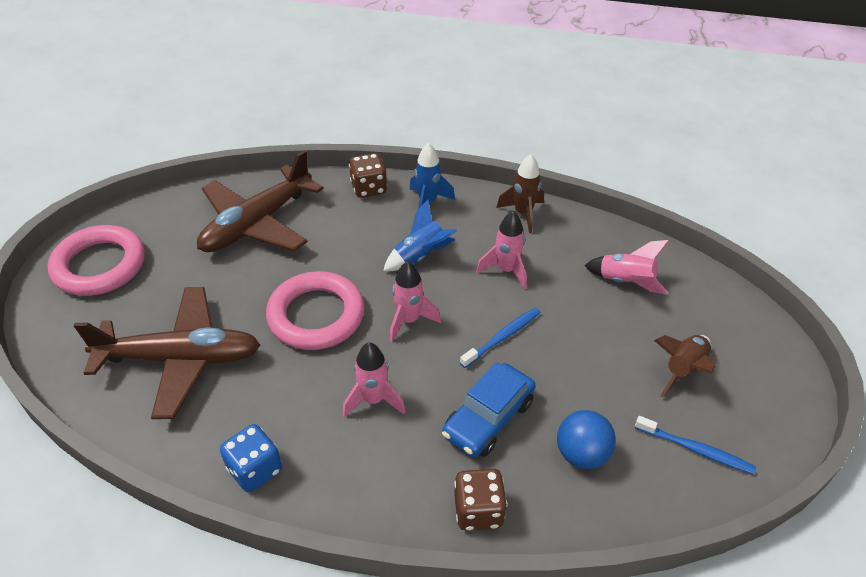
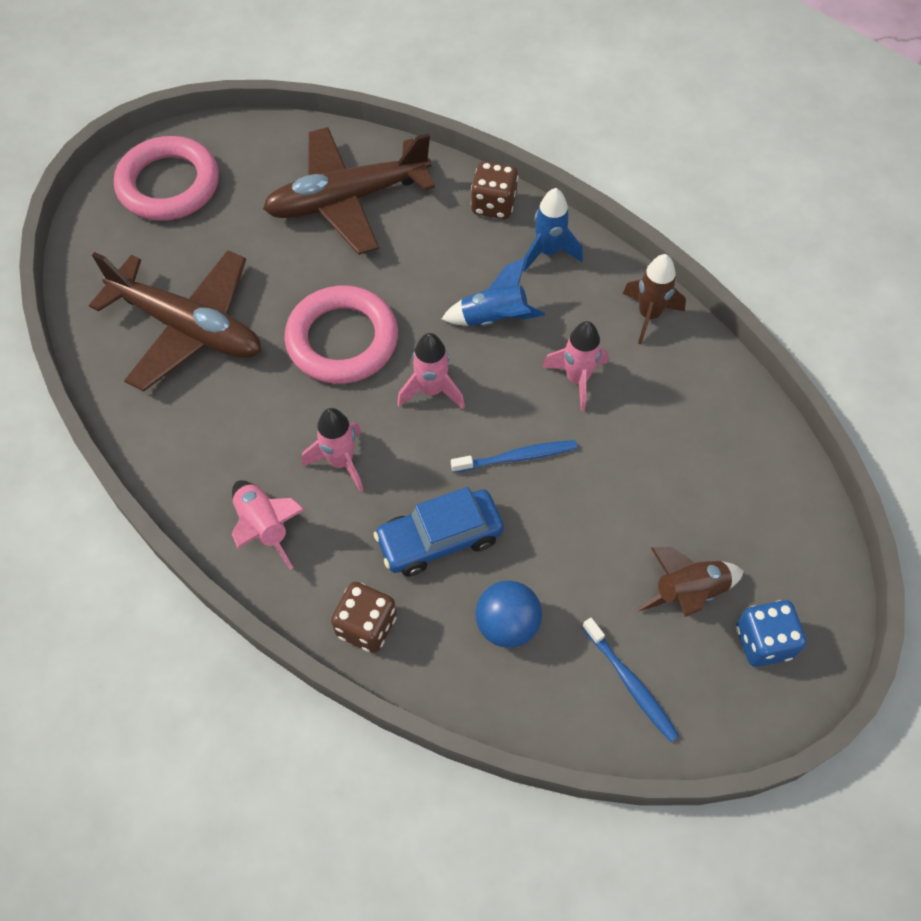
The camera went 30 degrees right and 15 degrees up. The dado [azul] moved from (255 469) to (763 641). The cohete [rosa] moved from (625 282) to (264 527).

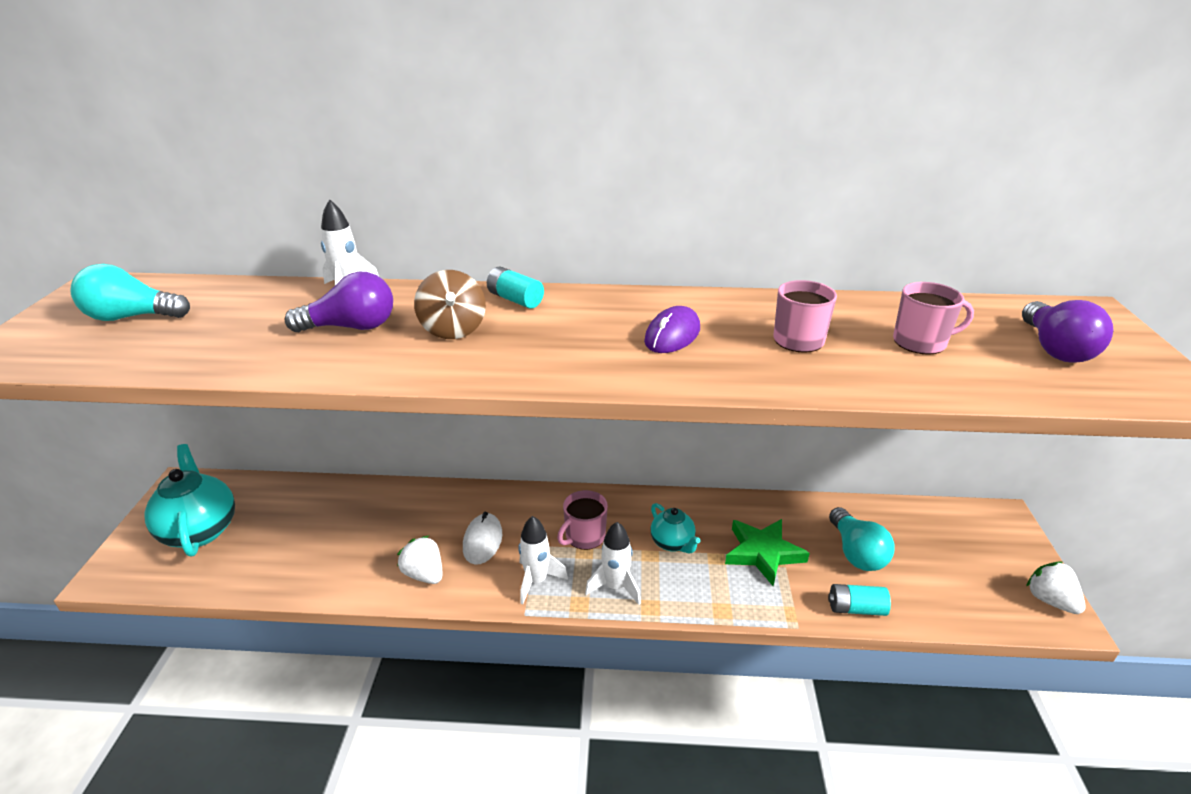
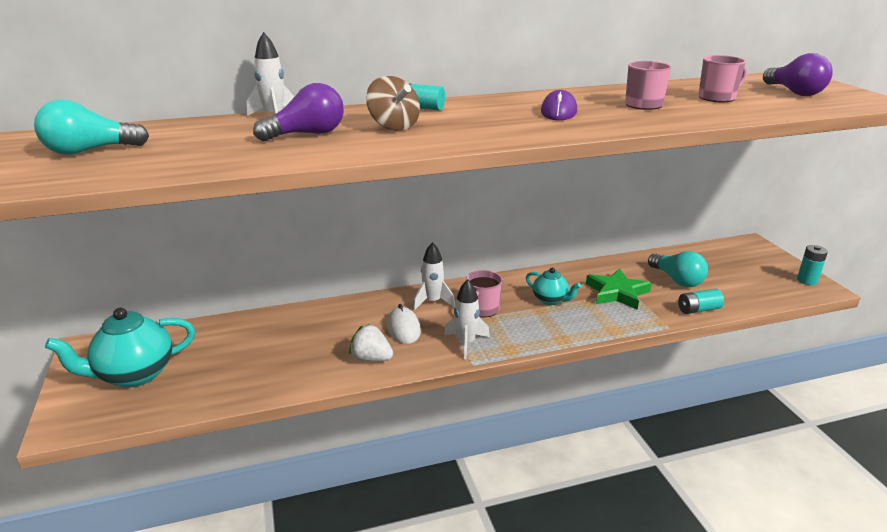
The camera went 20 degrees left and 5 degrees down. The cohete [blanco] moved from (615 587) to (432 302). The fresa [blanco] at (1050 600) was replaced by the pila [turquesa] at (807 280). The tetera [turquesa] at (200 530) turned 75 degrees counterclockwise.

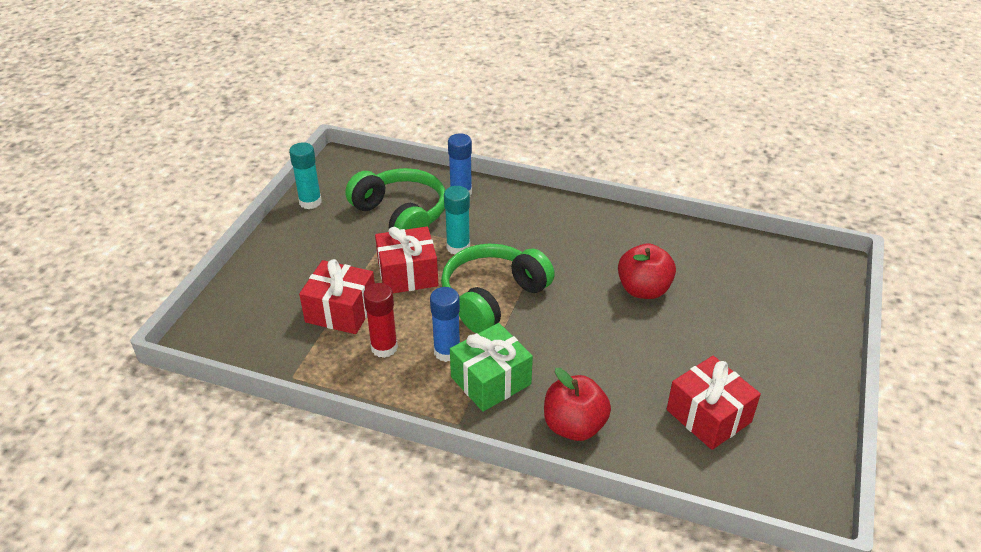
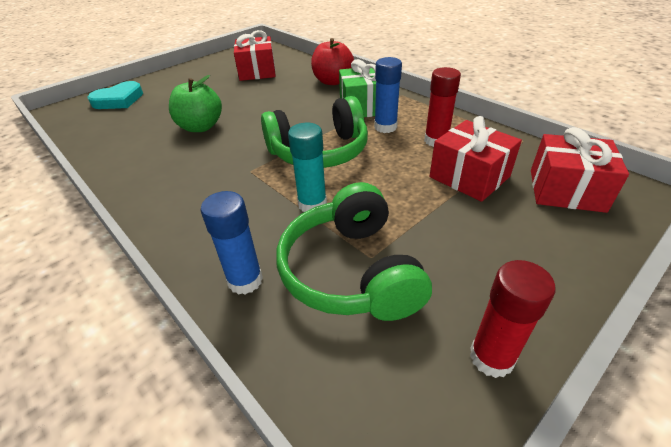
The camera went 150 degrees left and 0 degrees up. The corazón [turquesa] at (119 100) appeared. The regalo [rojo] moved from (407 274) to (566 190). The barra de pegamento [turquesa] at (310 202) became the barra de pegamento [rojo] at (491 357). The manzana [rojo] at (643 290) became the manzana [verde] at (201 127).

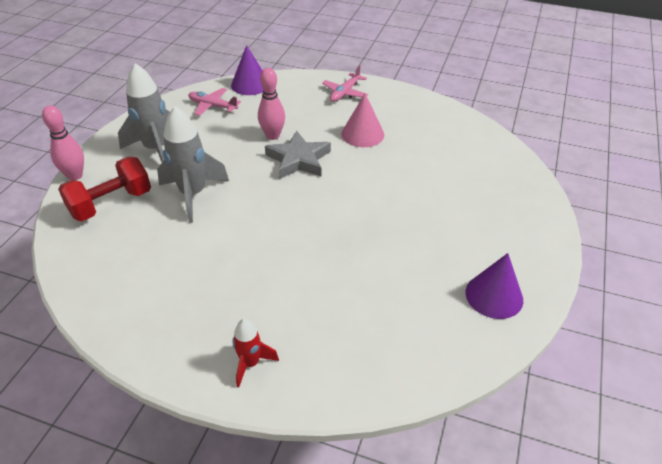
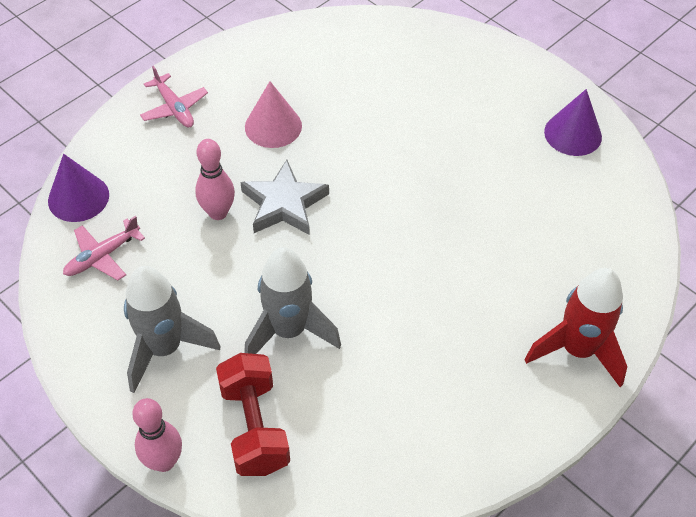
The camera went 65 degrees left and 10 degrees up. The cohete [rojo] at (250 363) changed to 1.83 times the size.

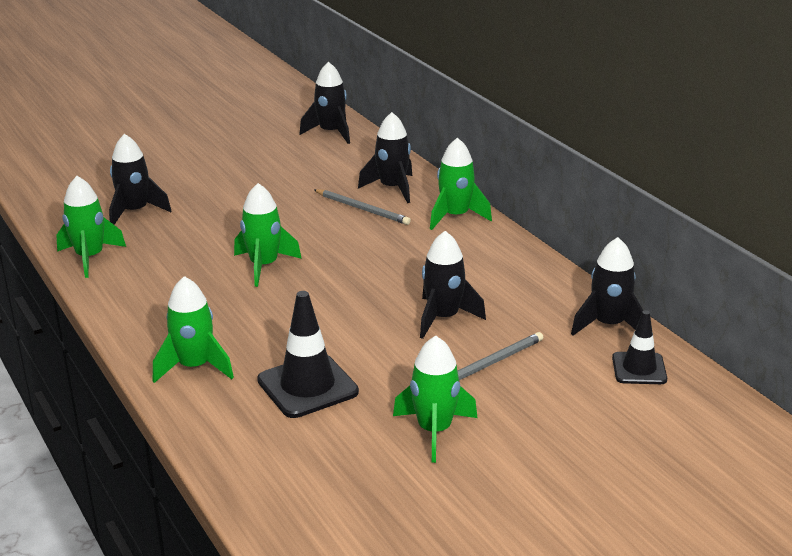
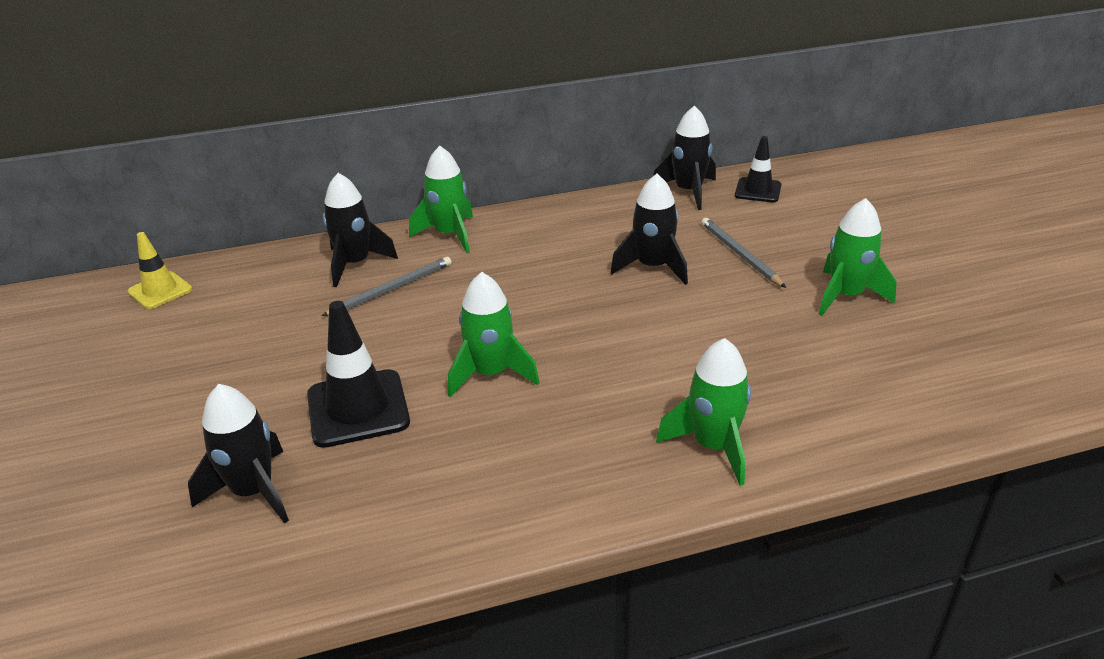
The camera went 75 degrees left and 5 degrees up. The cohete [verde] at (90 258) disappeared. The cono de tráfico [negro] moved from (307 386) to (358 408). The cohete [negro] at (331 133) was replaced by the cono de tráfico [amarillo] at (160 291).

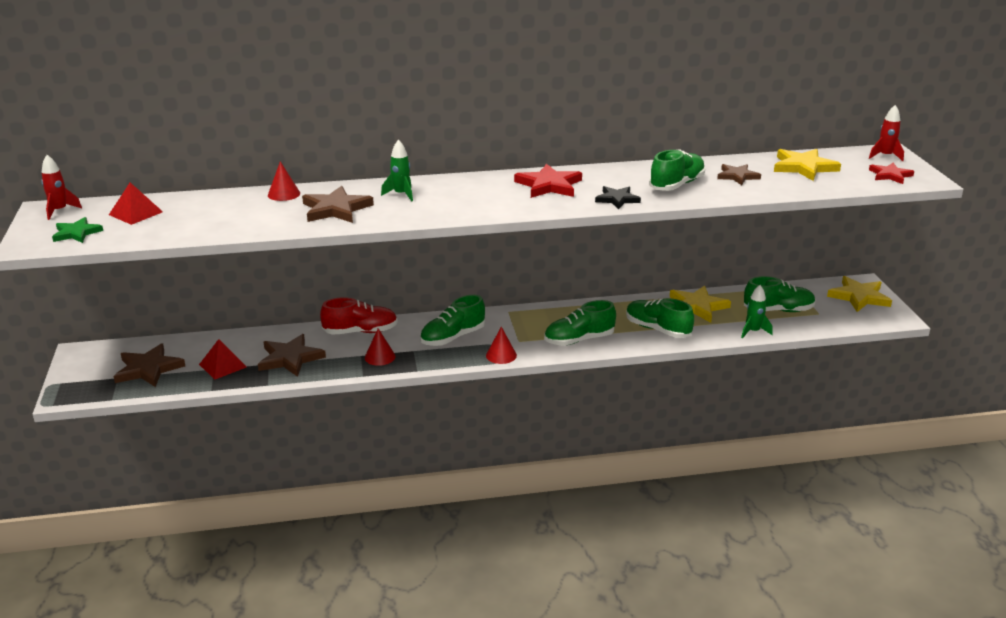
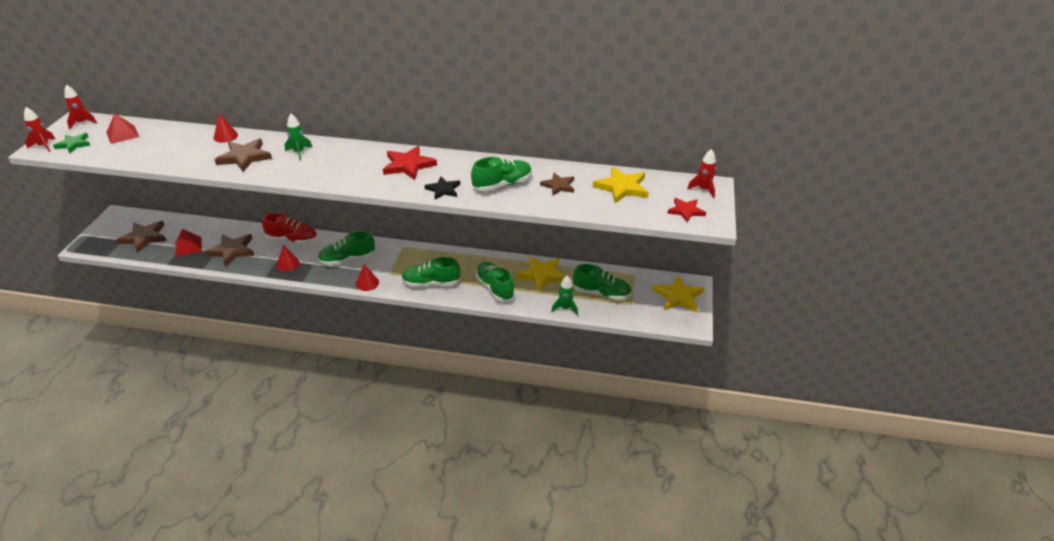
The camera went 20 degrees right and 10 degrees up. The cohete [rojo] at (44 146) appeared.

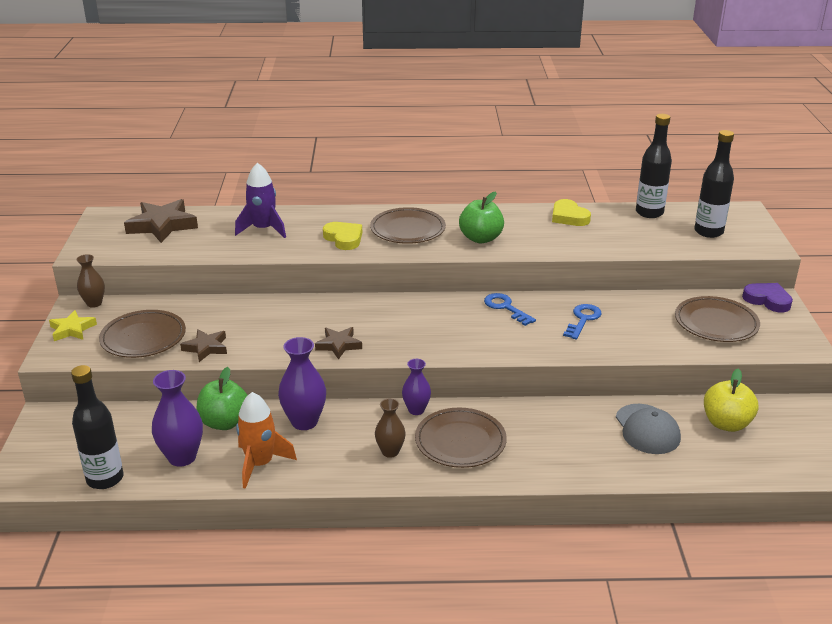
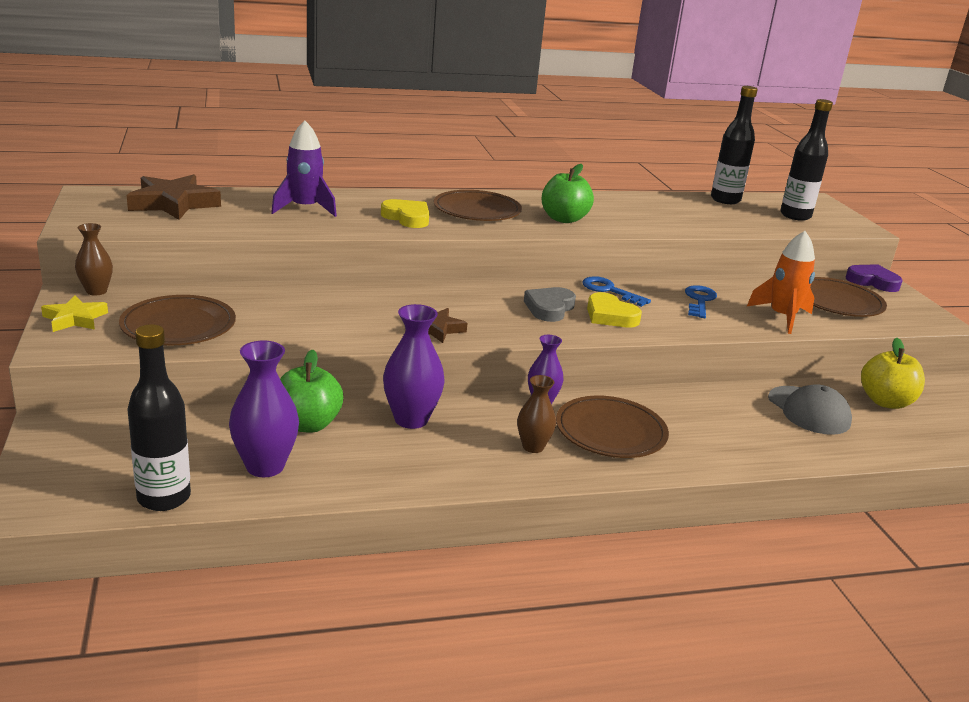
The camera went 15 degrees left and 5 degrees down. The estrella [marrón] at (206 348) disappeared. The corazón [gris] at (549 308) appeared. The cohete [naranja] moved from (260 464) to (782 317). The corazón [amarillo] moved from (569 217) to (610 316).

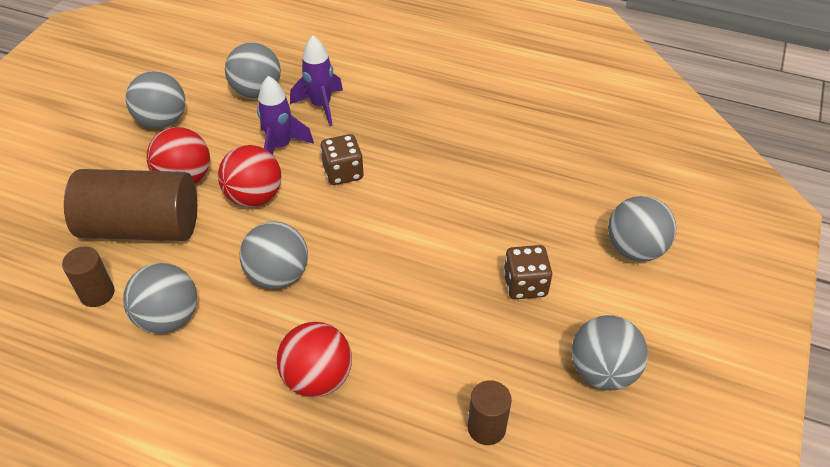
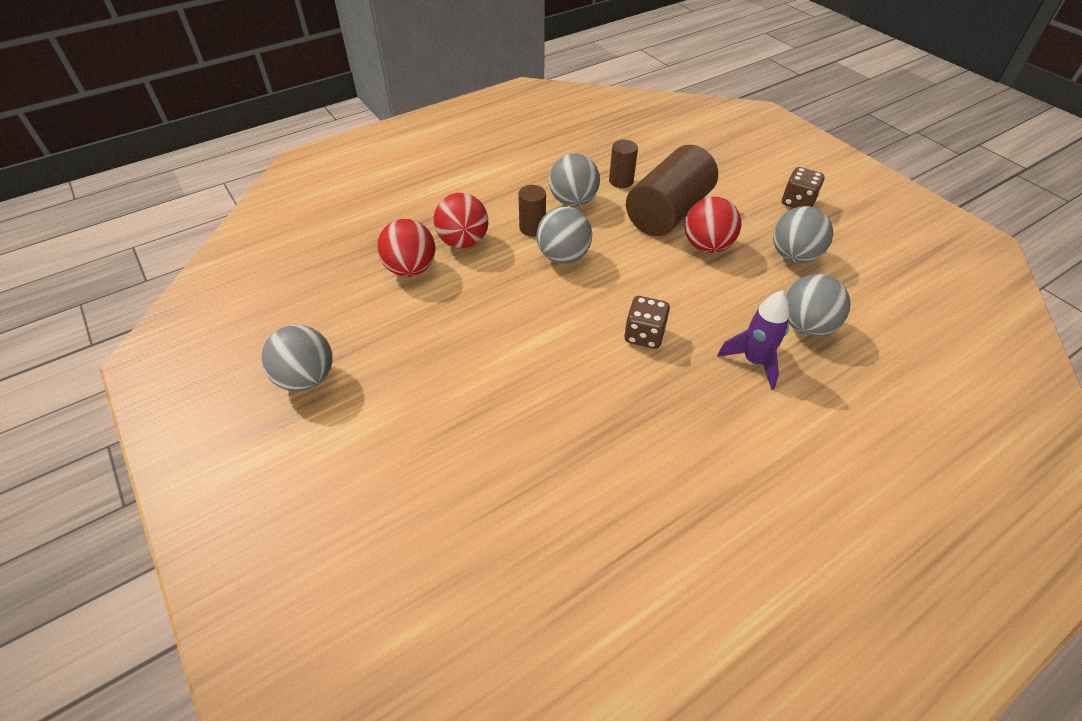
The camera went 125 degrees right and 0 degrees up. The cohete [morado] at (280 146) disappeared. The pelota [gris] at (634 249) disappeared. The pelota [rojo] moved from (254 197) to (410 269). The cilindro [marrón] moved from (486 427) to (532 228). The dado [marrón] moved from (525 284) to (797 202).

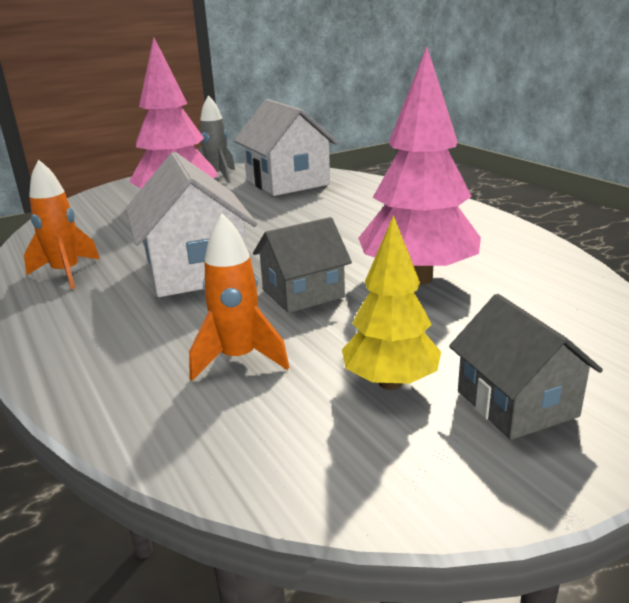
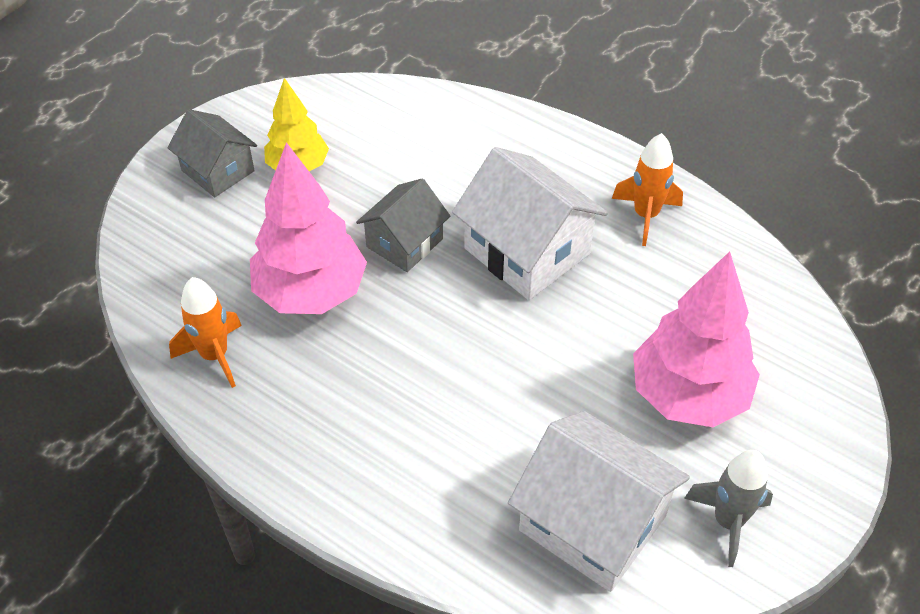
The camera went 155 degrees right and 25 degrees up. The cohete [naranja] moved from (239 359) to (215 355).

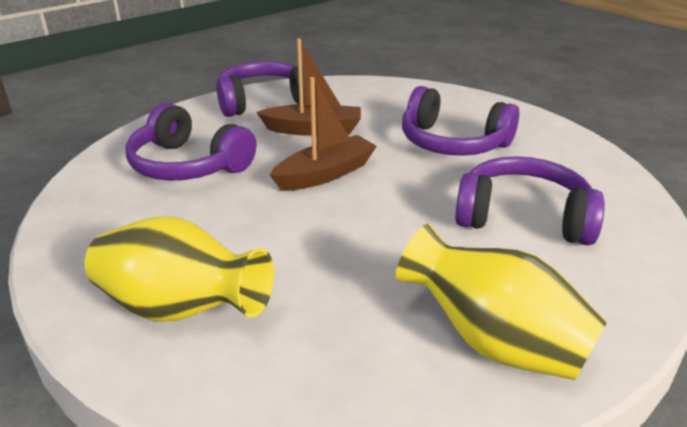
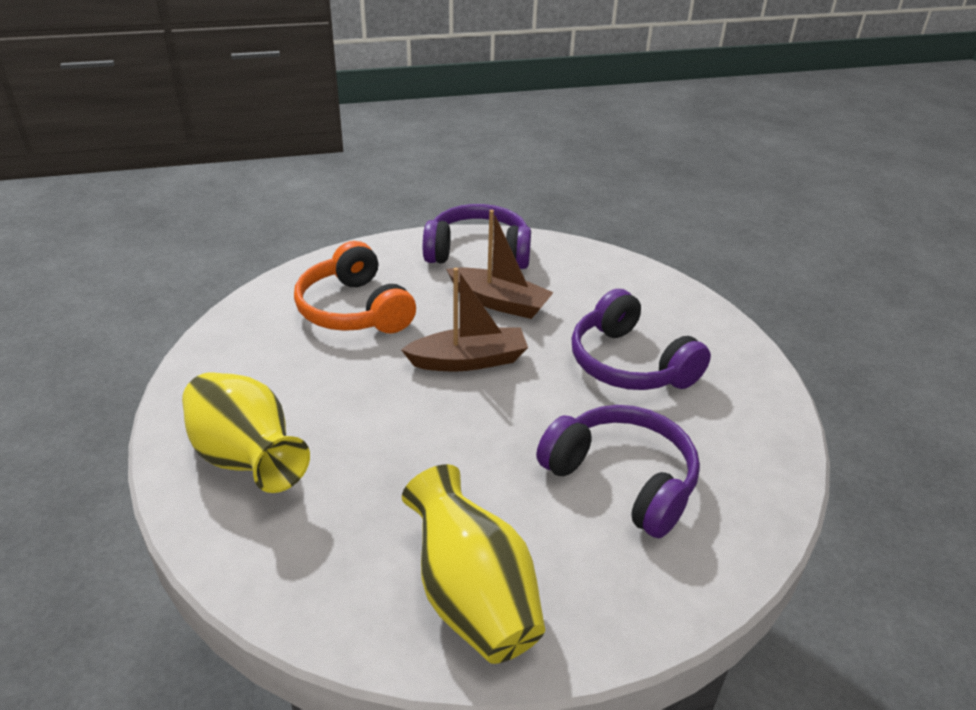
The camera went 25 degrees right and 5 degrees up. The auriculares [morado] at (188 165) became the auriculares [naranja] at (354 310).

